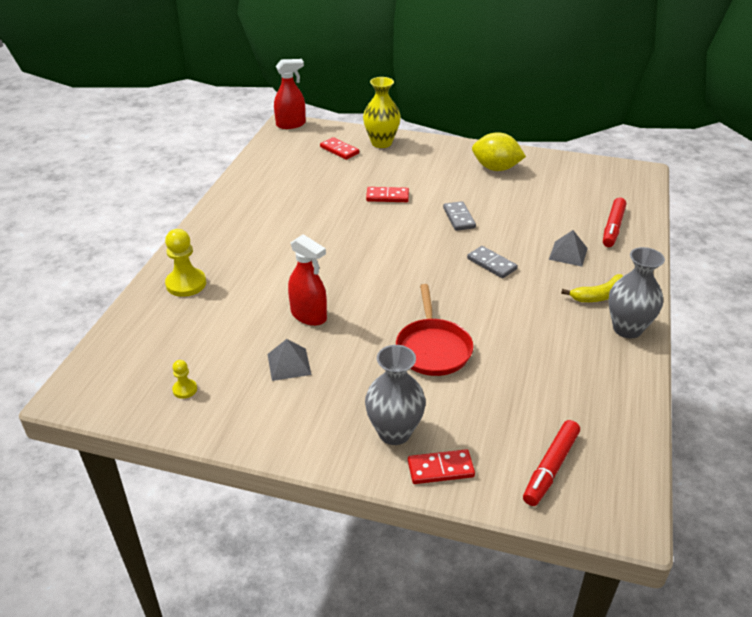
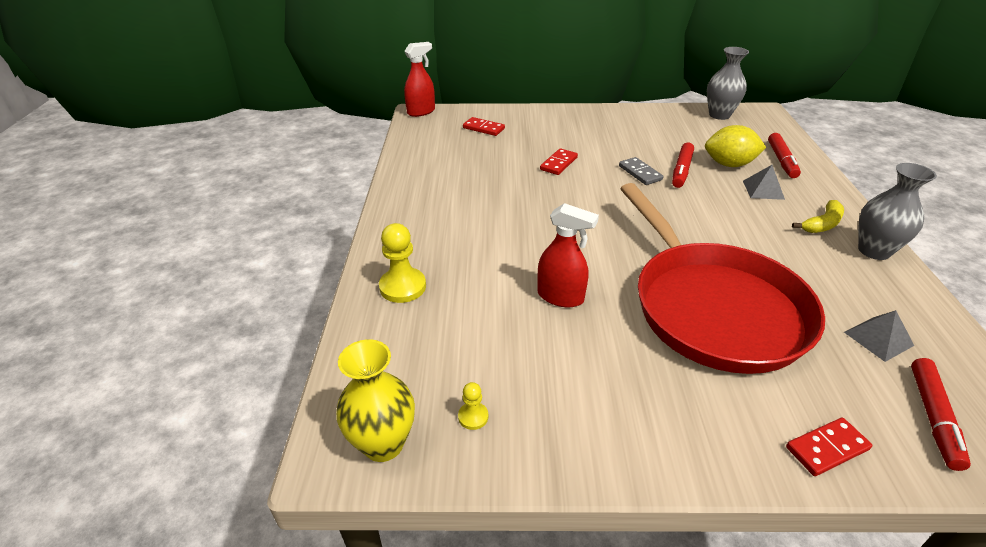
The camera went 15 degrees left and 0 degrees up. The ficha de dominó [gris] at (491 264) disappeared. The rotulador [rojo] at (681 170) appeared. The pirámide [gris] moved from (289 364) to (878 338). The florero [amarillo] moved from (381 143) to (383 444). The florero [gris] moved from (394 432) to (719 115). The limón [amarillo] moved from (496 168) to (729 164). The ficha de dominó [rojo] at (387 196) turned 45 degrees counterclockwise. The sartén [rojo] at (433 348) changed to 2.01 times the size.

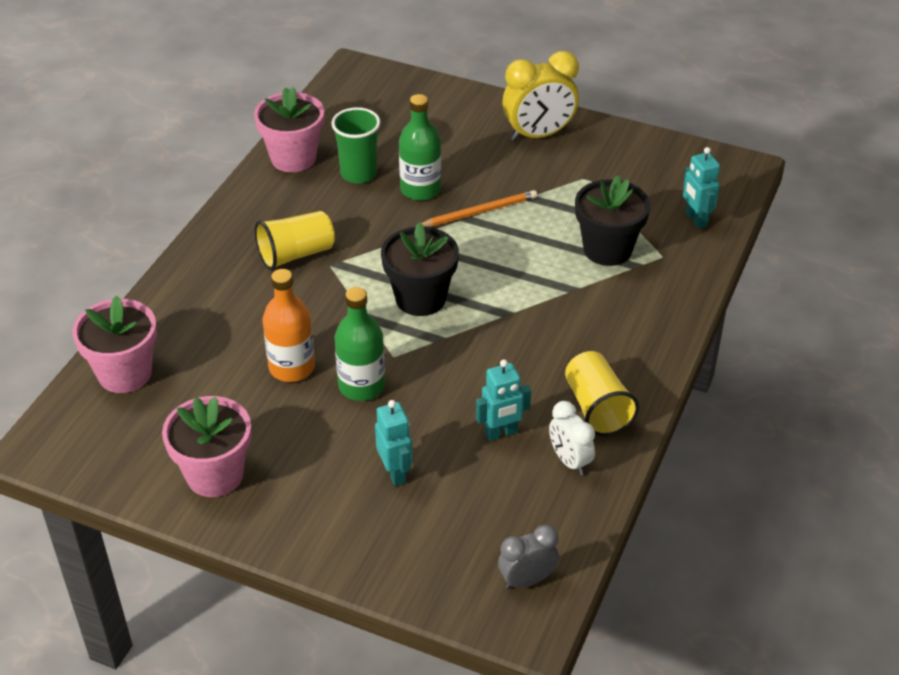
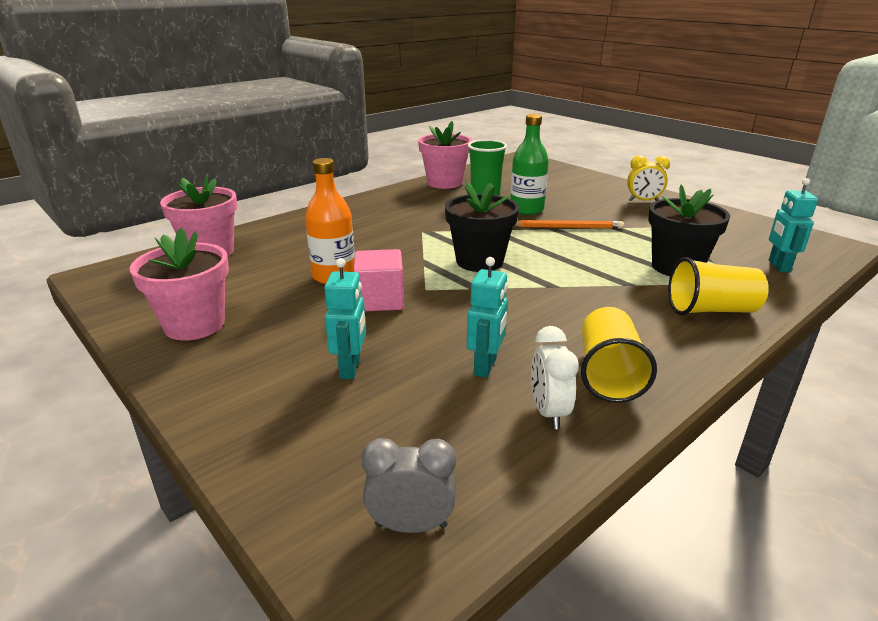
The camera went 25 degrees right and 15 degrees down. The vaso [amarillo] moved from (296 254) to (711 310). The botella [verde] at (361 386) was replaced by the cubo [rosa] at (380 300). The robot [turquesa] at (501 433) turned 75 degrees counterclockwise. The despertador [amarillo] at (538 135) changed to 0.59 times the size.

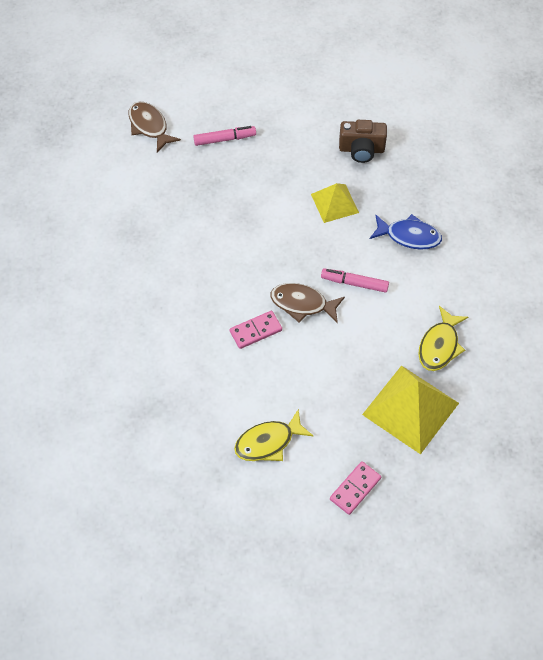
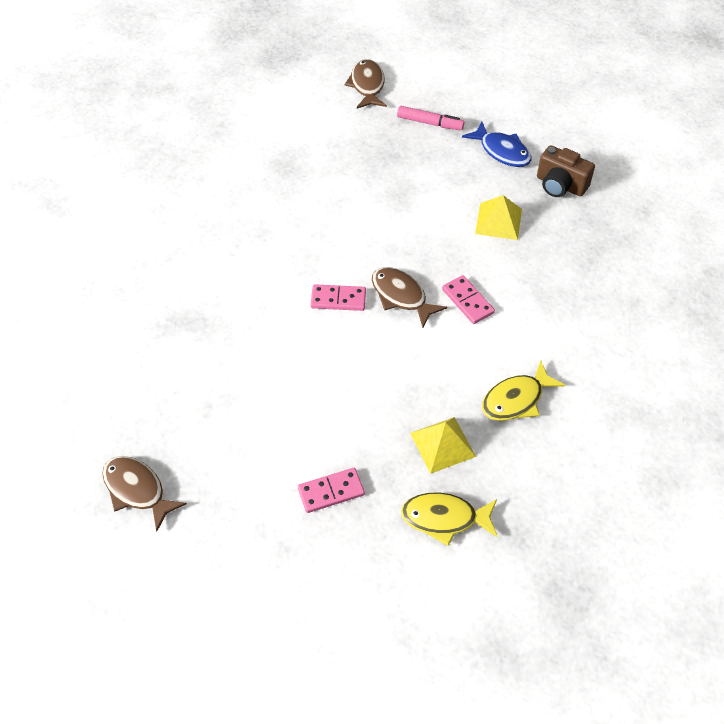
The camera went 30 degrees right and 5 degrees down. The pez [marrón] at (137 490) appeared. The pez [amarillo] moved from (268 442) to (444 518). The pez [azul] moved from (409 236) to (502 151). The rotulador [rosa] at (355 283) was replaced by the ficha de dominó [rosa] at (467 301). The pirámide [amarillo] at (410 409) changed to 0.60 times the size.

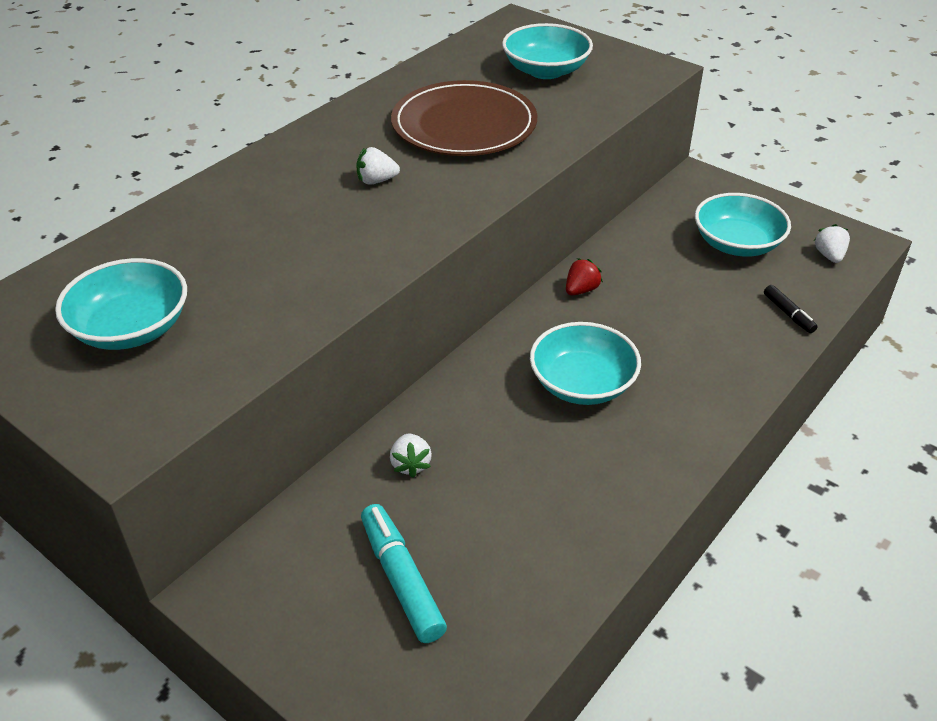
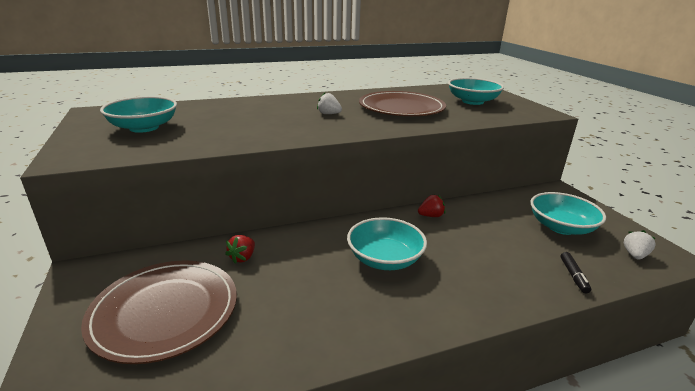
The camera went 30 degrees right and 15 degrees down. The rotulador [turquesa] at (402 580) was replaced by the plato [marrón] at (165 312). The fresa [blanco] at (411 464) became the fresa [rojo] at (242 257).

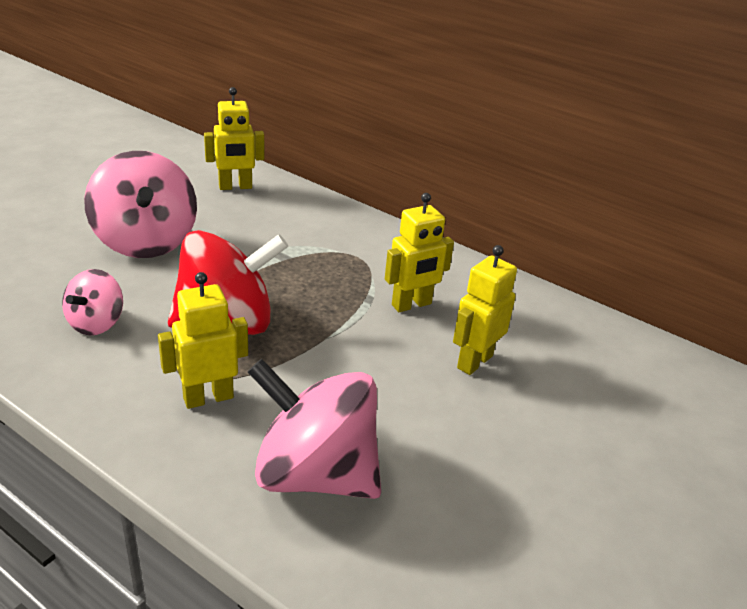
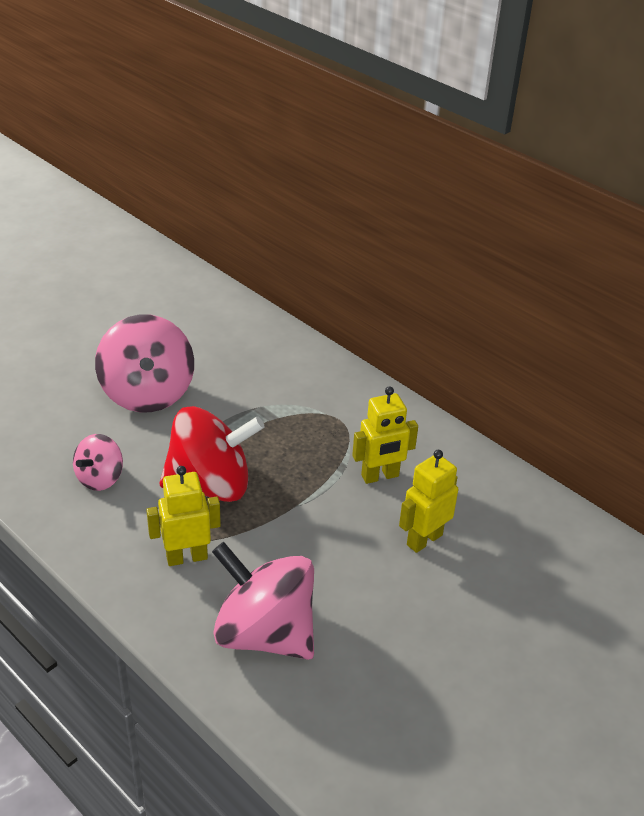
The camera went 10 degrees right and 5 degrees up. The robot [amarillo] at (235 187) disappeared.

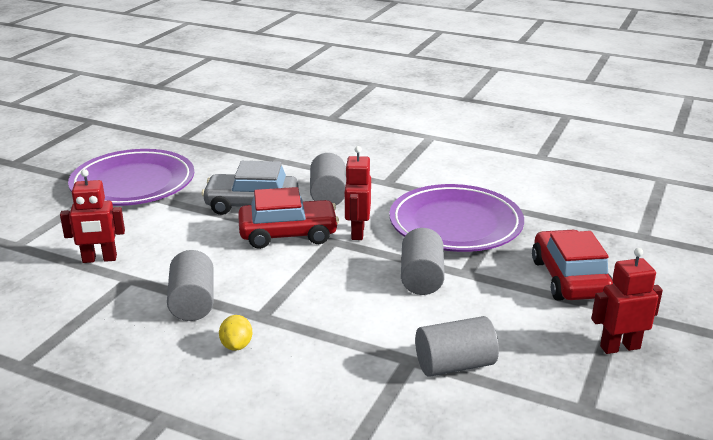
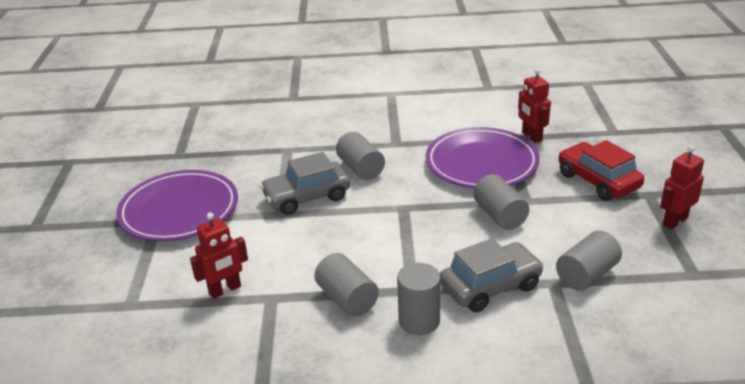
The camera went 25 degrees left and 5 degrees up. The coche [rojo] at (288 234) disappeared. The coche [gris] at (490 286) appeared. The robot [rojo] moved from (357 232) to (531 137). The limón [amarillo] at (236 345) was replaced by the cilindro [gris] at (419 321).

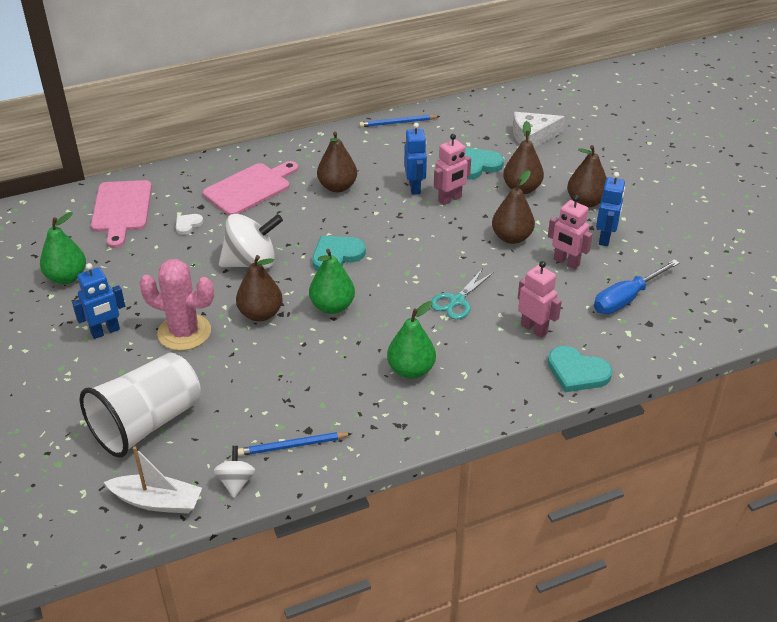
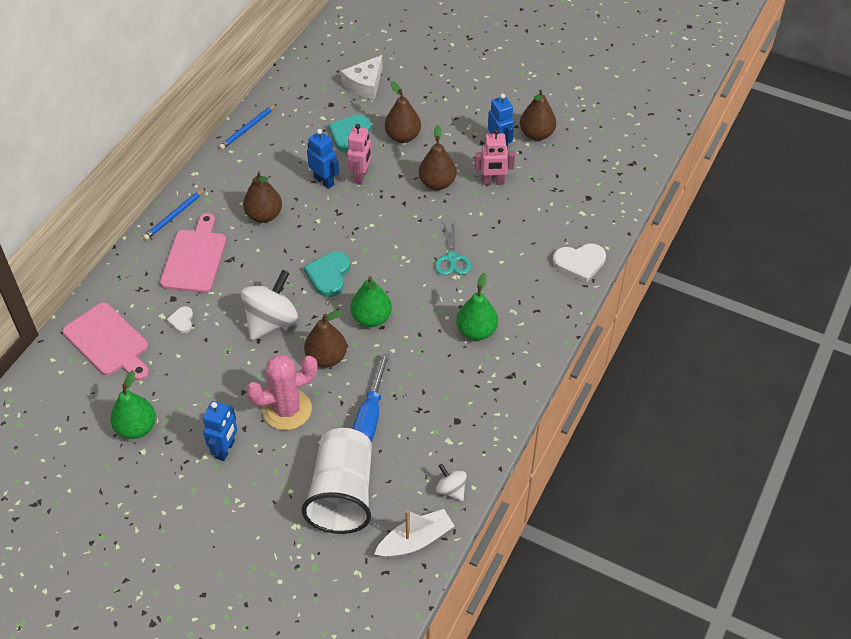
The camera went 40 degrees left and 10 degrees up. The robot [rosa] at (534 329) disappeared. The lápiz [azul] moved from (292 446) to (174 216). The pera [marrón] moved from (585 202) to (536 134). The destornillador [azul] moved from (626 299) to (370 415). The corazón [turquesa] at (577 372) became the corazón [blanco] at (579 263).

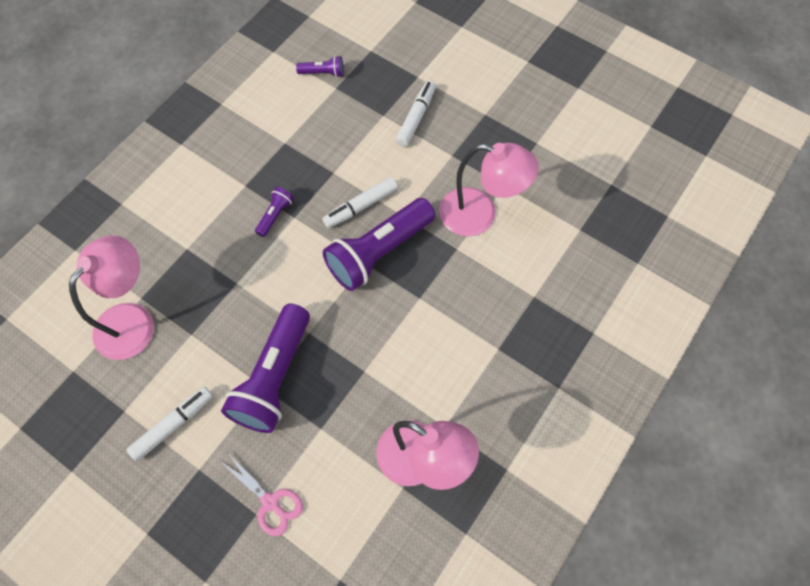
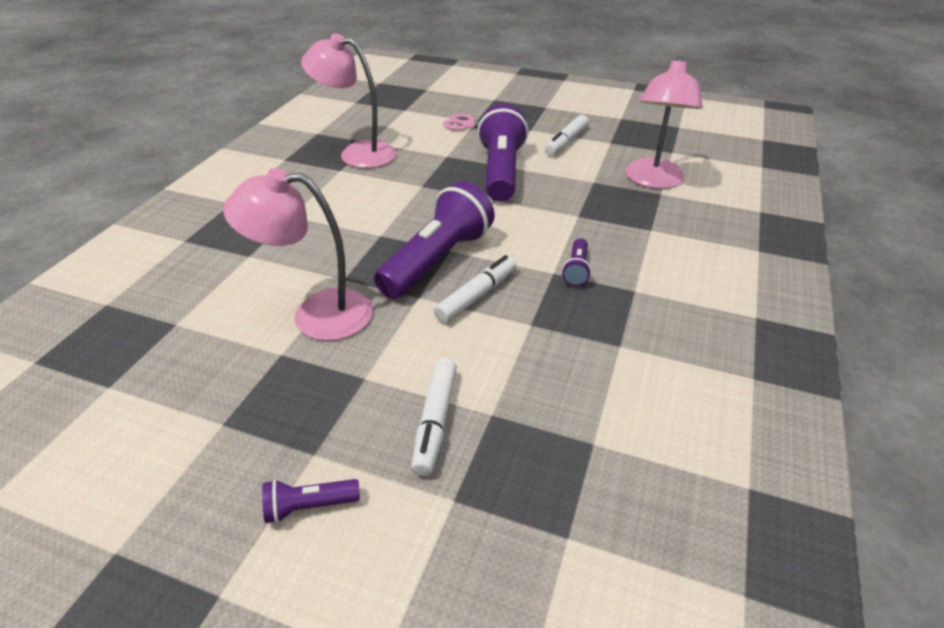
The camera went 165 degrees right and 25 degrees down. The lámpara de mano [morado] moved from (323 73) to (309 506).

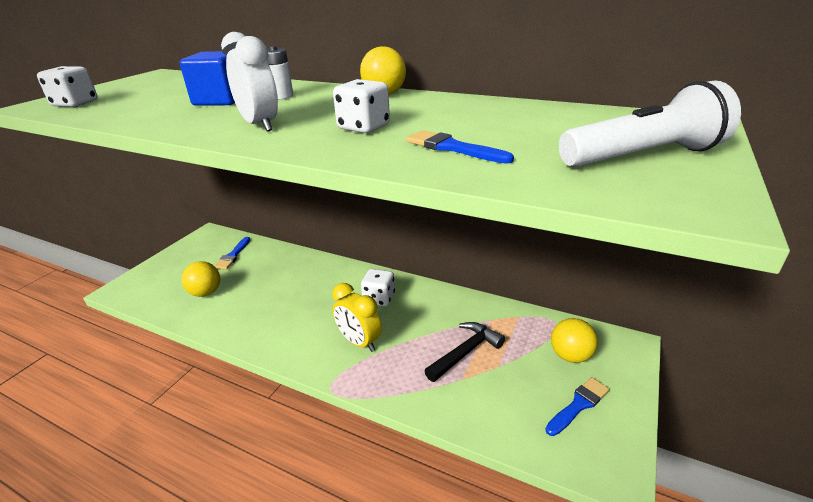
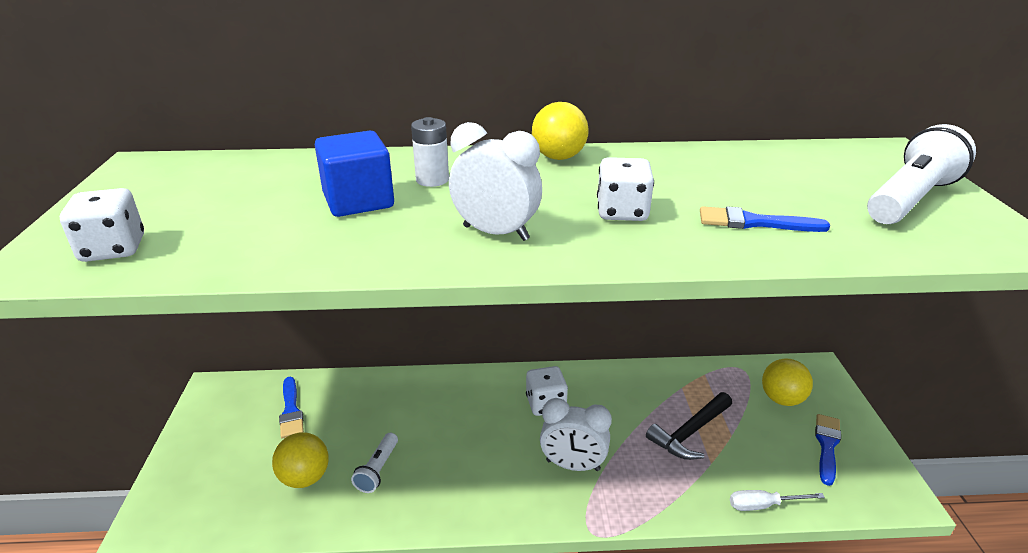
The camera went 30 degrees left and 0 degrees up. The lámpara de mano [blanco] at (378 470) appeared. The destornillador [blanco] at (763 505) appeared. The despertador [amarillo] at (359 342) became the despertador [blanco] at (573 465). The martillo [negro] at (465 352) turned 150 degrees counterclockwise.

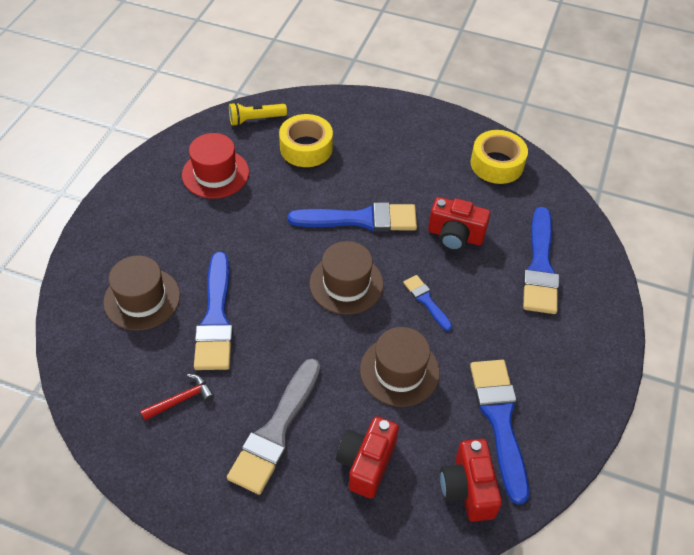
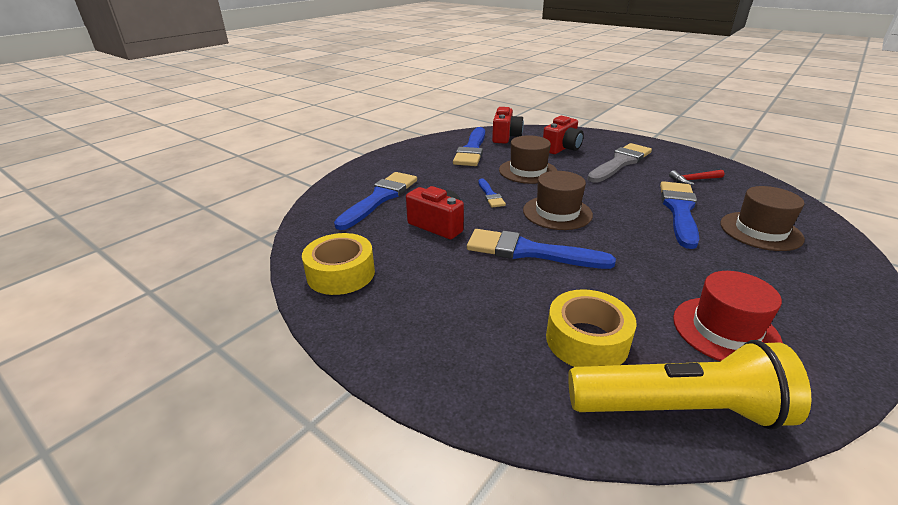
The camera went 160 degrees left and 20 degrees down. The lámpara de mano [amarillo] at (255 119) changed to 1.92 times the size.

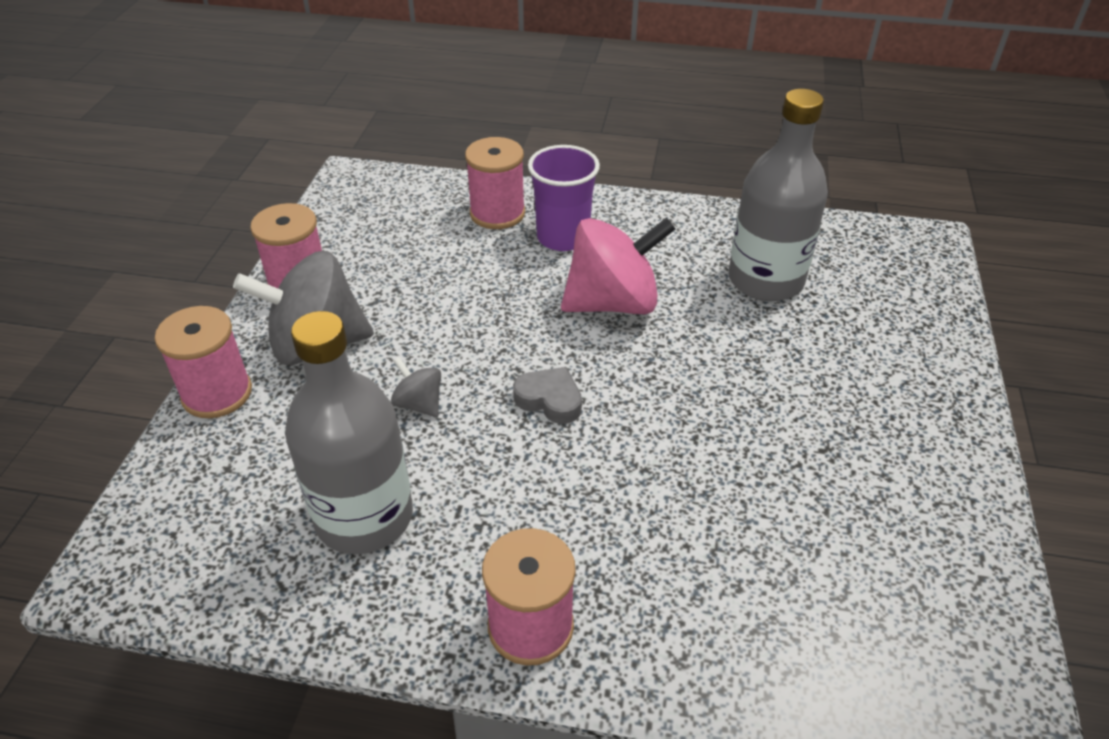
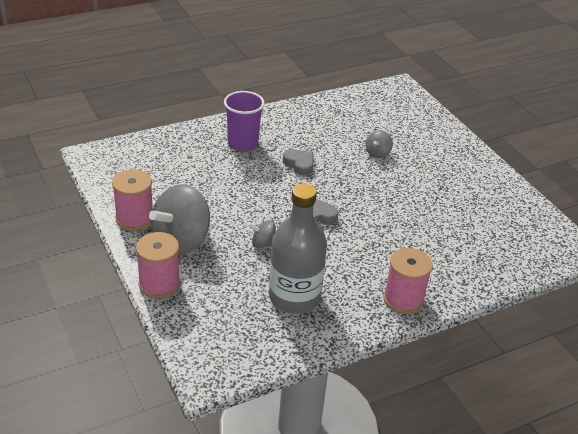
The camera went 40 degrees left and 5 degrees down. The carrete [rosa] at (497 213) disappeared. The botella [gris] at (765 280) disappeared. The peonza [gris] at (377 153) appeared. The peonza [rosa] at (613 303) was replaced by the corazón [gris] at (299 164).

